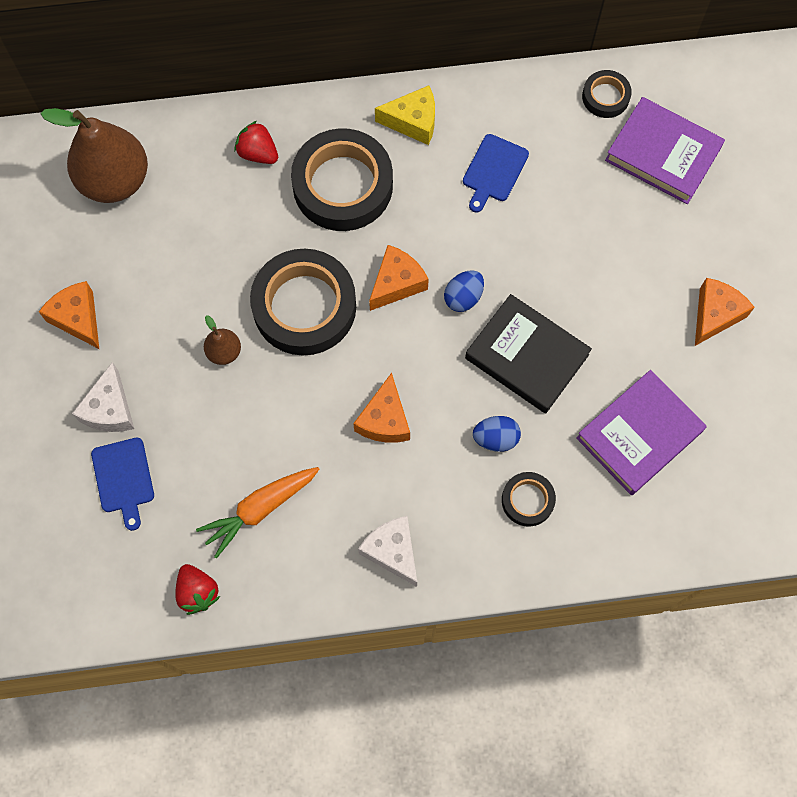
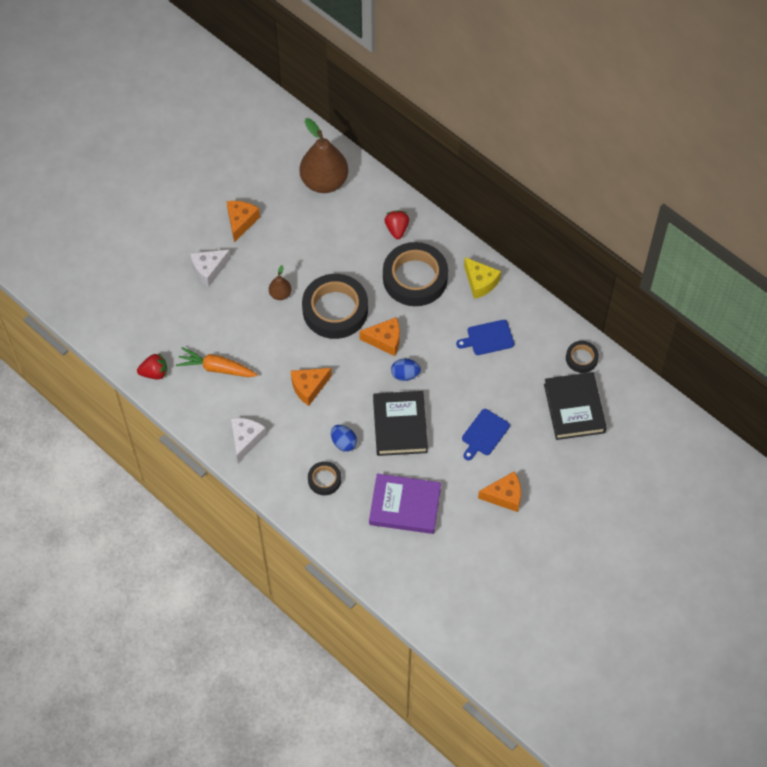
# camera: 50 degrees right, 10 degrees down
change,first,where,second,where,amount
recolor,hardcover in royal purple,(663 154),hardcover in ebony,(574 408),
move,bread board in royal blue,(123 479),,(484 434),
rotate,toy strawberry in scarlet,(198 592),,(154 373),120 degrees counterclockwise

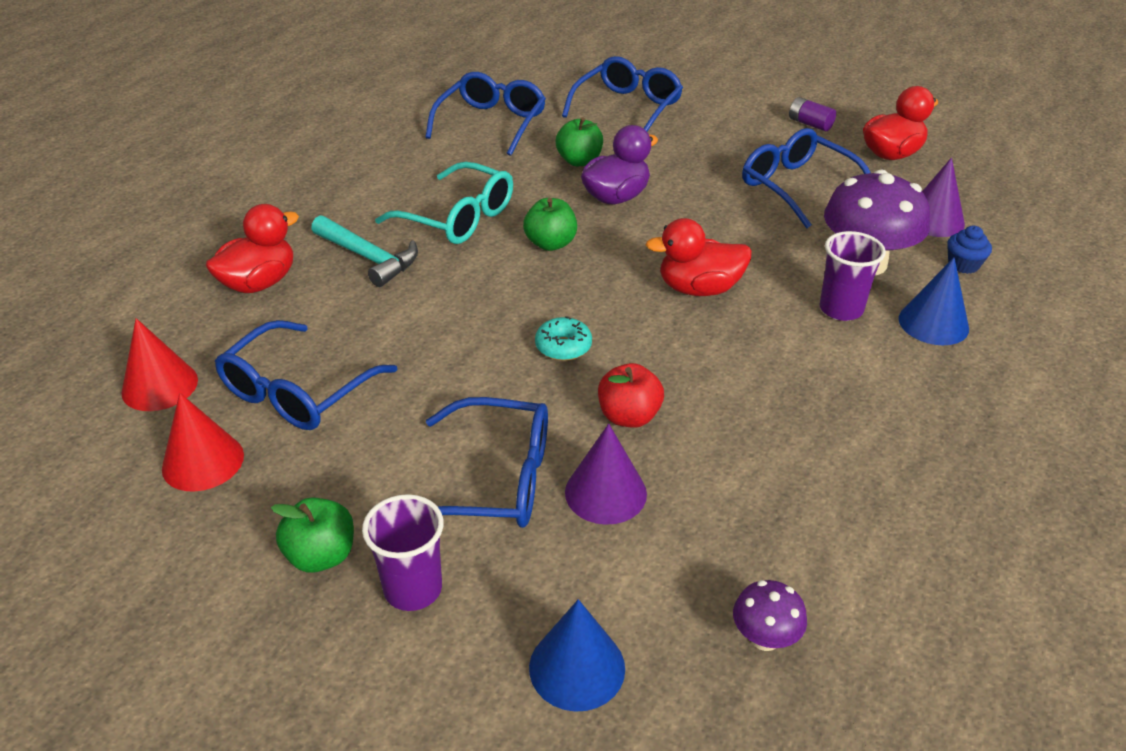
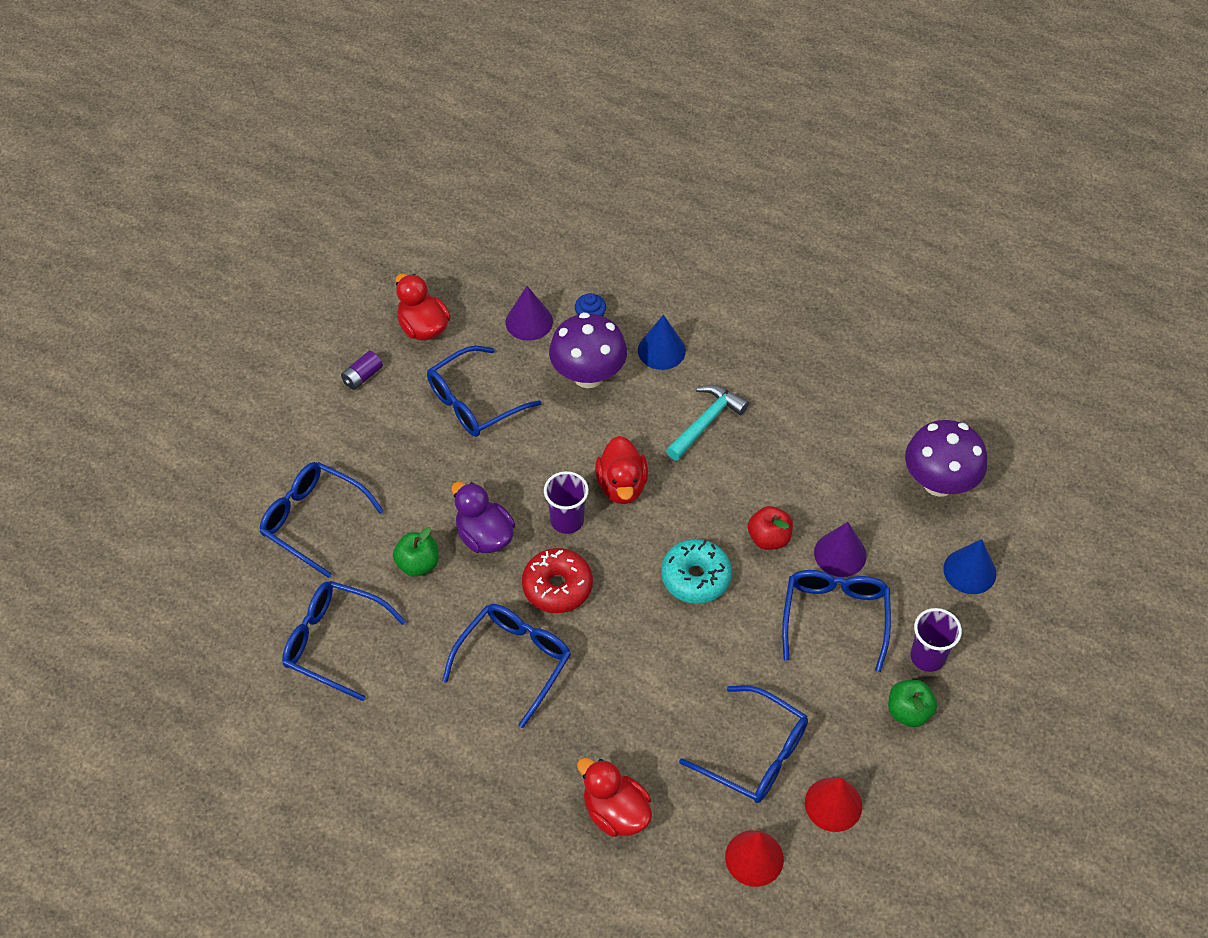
# camera: 90 degrees left, 15 degrees up
change,first,where,second,where,amount
recolor,glasses in turquoise,(458 218),glasses in royal blue,(514 661),
replace,toy apple in emerald,(550 244),doughnut in scarlet,(557 587),
move,carpenter's hammer in turquoise,(368 258),,(706 422),
move,tumbler in royal purple,(841 309),,(567 520),
resize,doughnut in turquoise,(563 347),,(695 577),x1.64
resize,fungus in royal purple,(764 638),,(939 482),x2.06

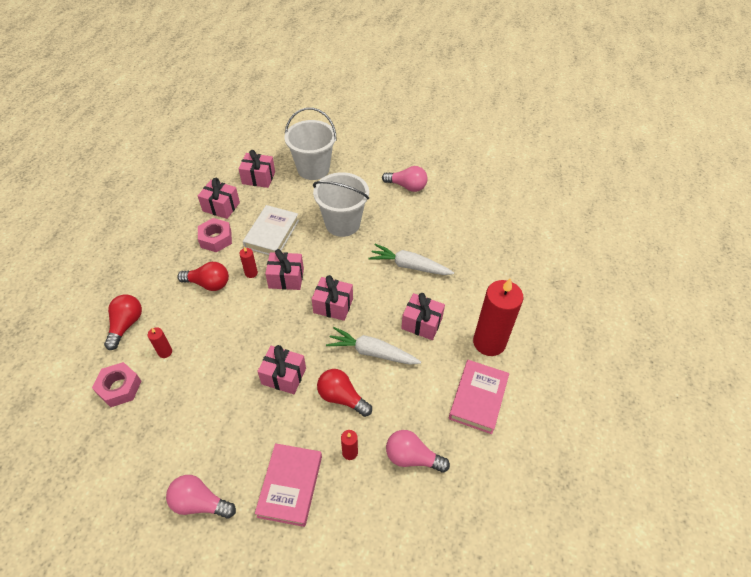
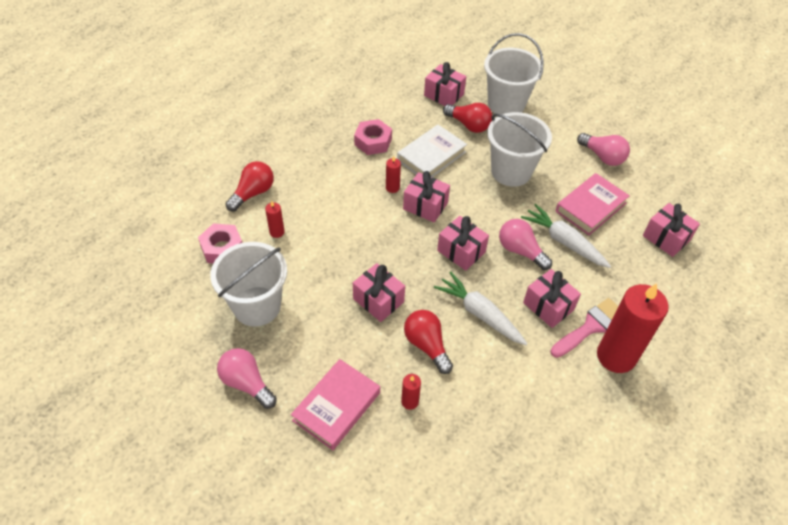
# camera: 25 degrees right, 0 degrees up
change,first,where,second,where,amount
move,present in rose-pink,(221 207),,(666 238),
move,light bulb in scarlet,(208 284),,(469 125),
move,hardcover in rose-pink,(478 398),,(590 207),
move,light bulb in rose-pink,(412 457),,(520 251),
insert,,,bucket in white,(257 306),
insert,,,paint brush in rose-pink,(591 326),

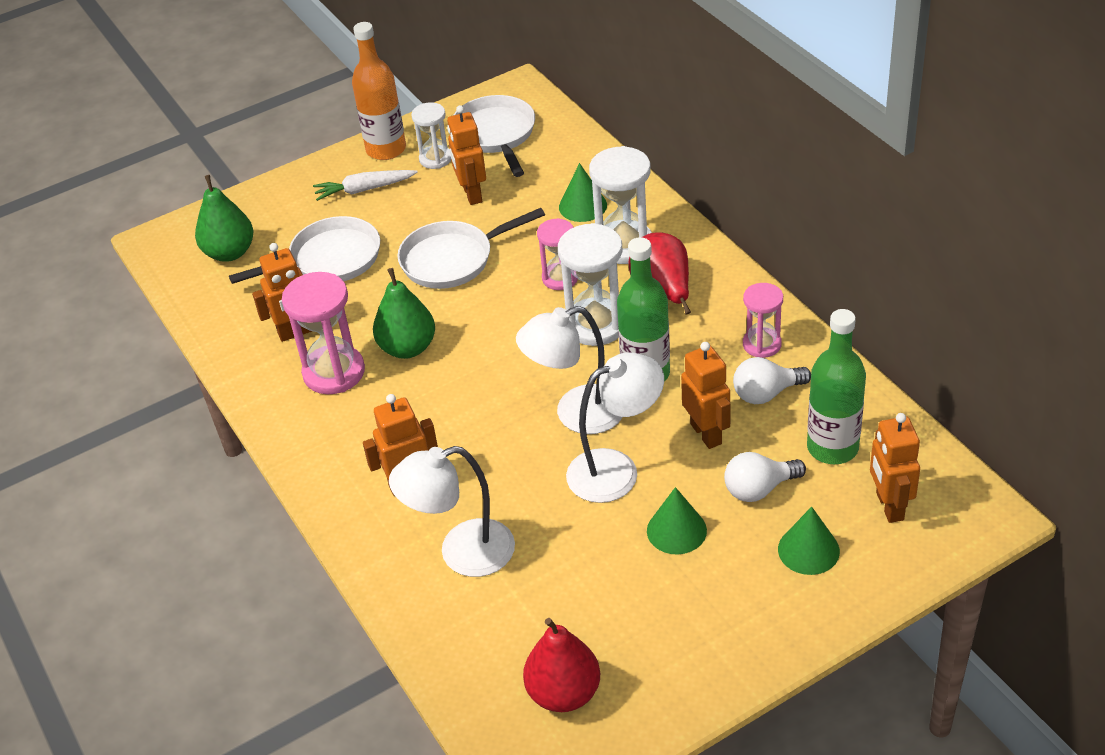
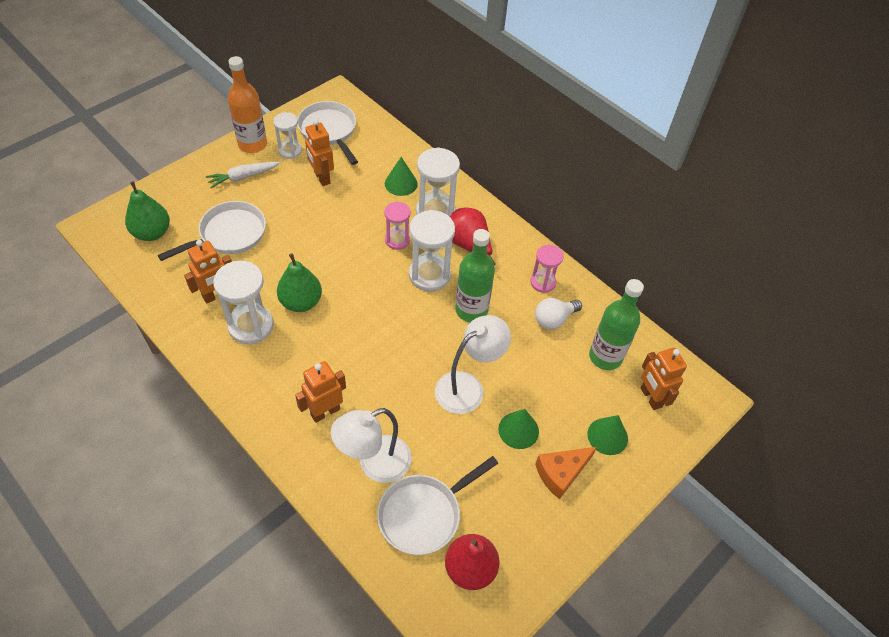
# camera: 20 degrees left, 10 degrees up
change,first,where,second,where,amount
move,skillet in white,(452 259),,(423 514),
recolor,sandglass in rose-pink,(334 372),sandglass in white,(251 326),
delete,reading lamp in white,(576 414),,,
delete,toy robot in bright orange,(706 434),,,
delete,light bulb in white,(759 489),,,
insert,,,piece of cheese in bright orange,(561 473),

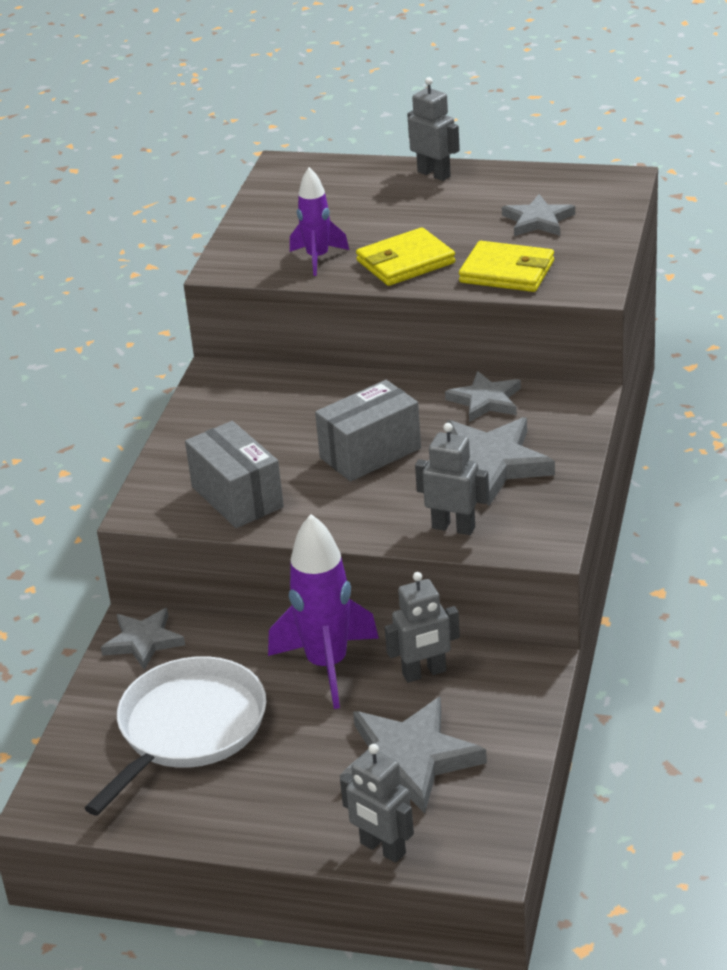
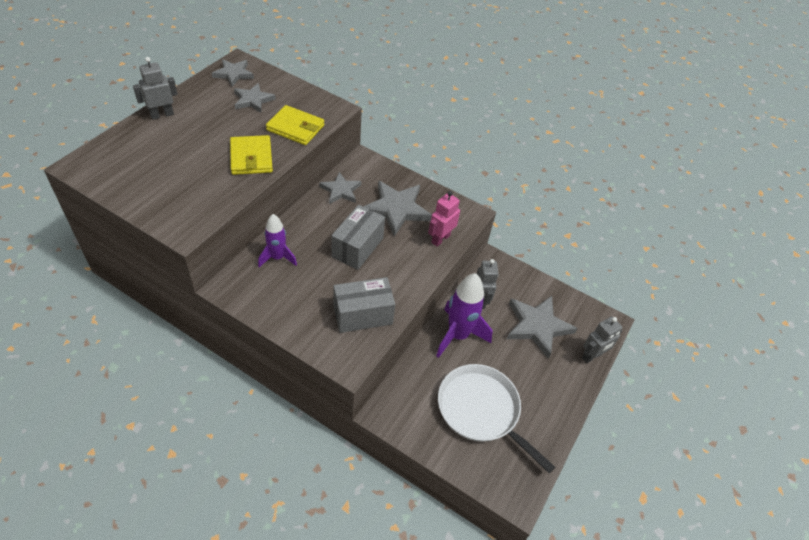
# camera: 80 degrees left, 15 degrees up
change,first,where,second,where,amount
move,toy rocket in royal purple,(318 258),,(277 258),
rotate,wallet in yellow,(507 272),,(295 128),75 degrees clockwise
rotate,package in grey,(370 453),,(357 247),45 degrees clockwise
recolor,toy robot in grey,(453 527),toy robot in rose-pink,(440 239),
move,five-pointed star in grey,(143 641),,(233 74),

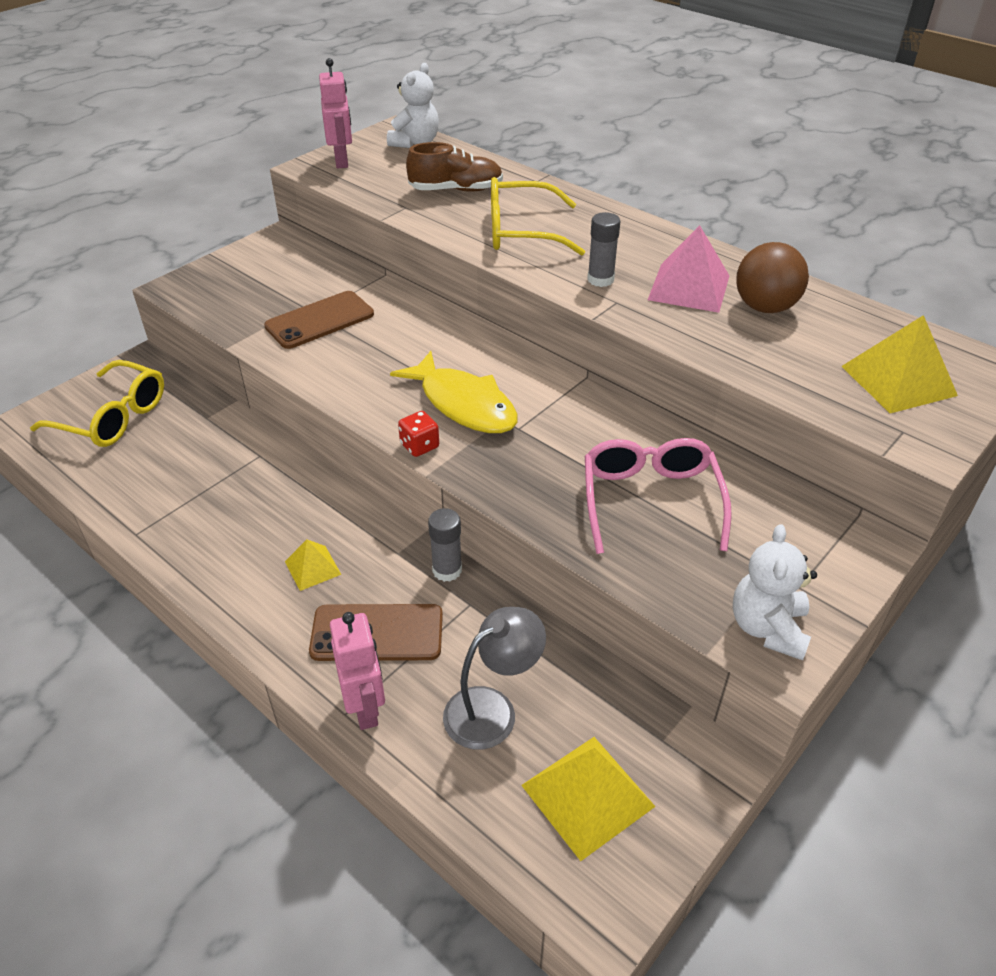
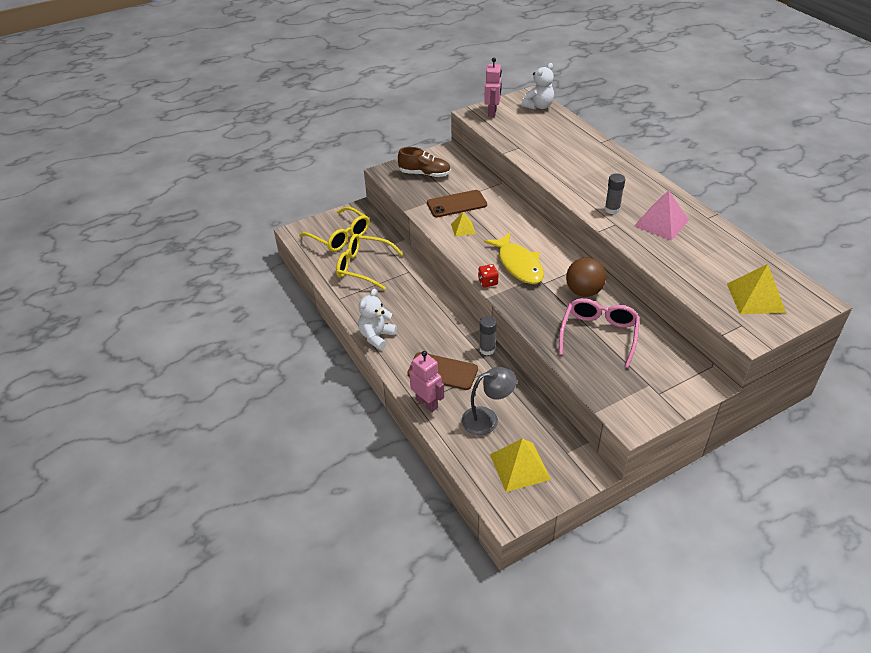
# camera: 20 degrees right, 0 degrees up
change,first,where,second,where,amount
move,shoe in russet,(456 190),,(424 174),
move,glasses in yellow,(522 232),,(363 267),
move,sphere in russet,(765 307),,(583 291),
move,teddy in white,(767 628),,(376 336),
move,solid pyramid in yellow,(312 567),,(463 228),
rotate,toy robot in rose-pink,(365 708),,(427 403),45 degrees counterclockwise

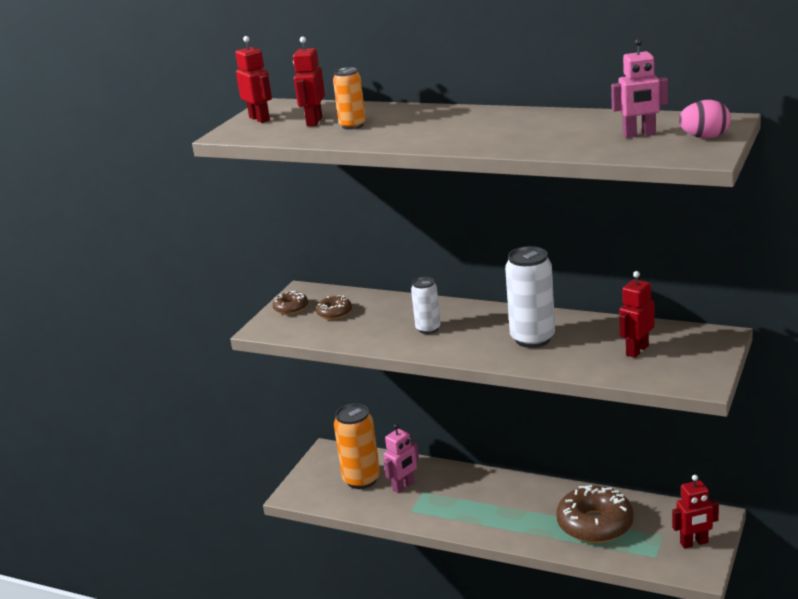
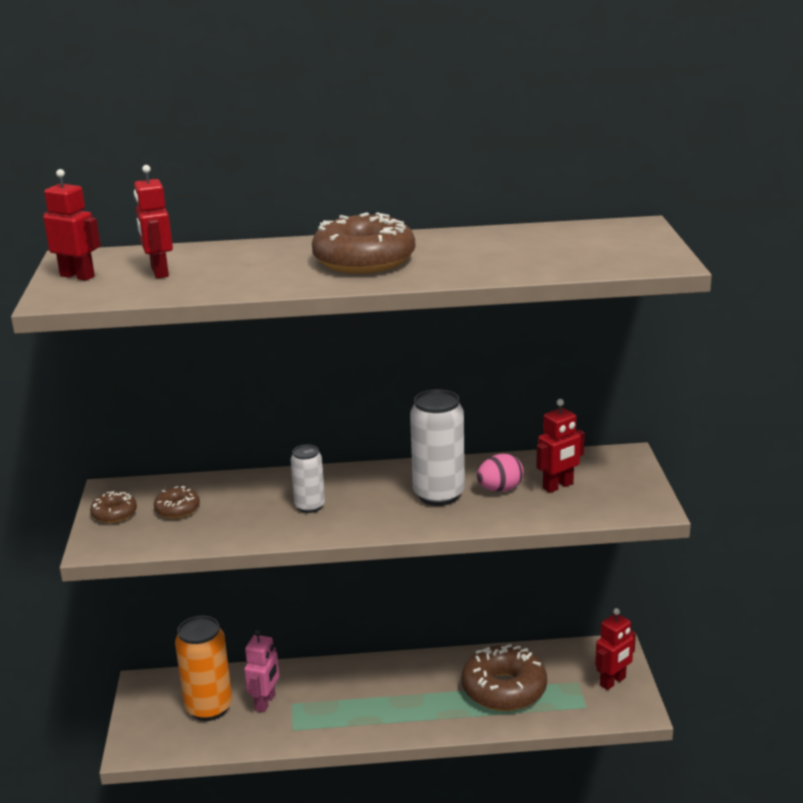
# camera: 30 degrees left, 0 degrees up
change,first,where,second,where,amount
delete,toy robot in rose-pink,(639 134),,,
delete,soda can in bright orange,(352 126),,,
move,egg shape in rose-pink,(704 137),,(500 489),
rotate,toy robot in scarlet,(637 350),,(558 486),135 degrees counterclockwise
insert,,,doughnut in russet,(364 260),

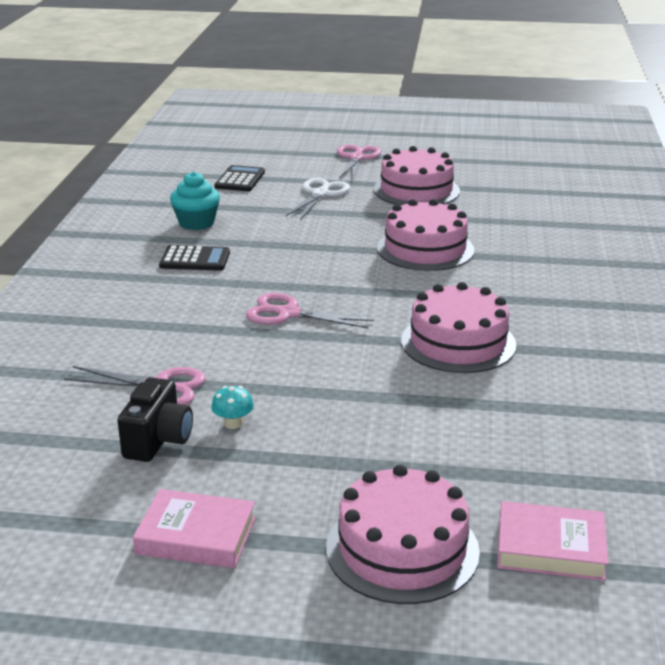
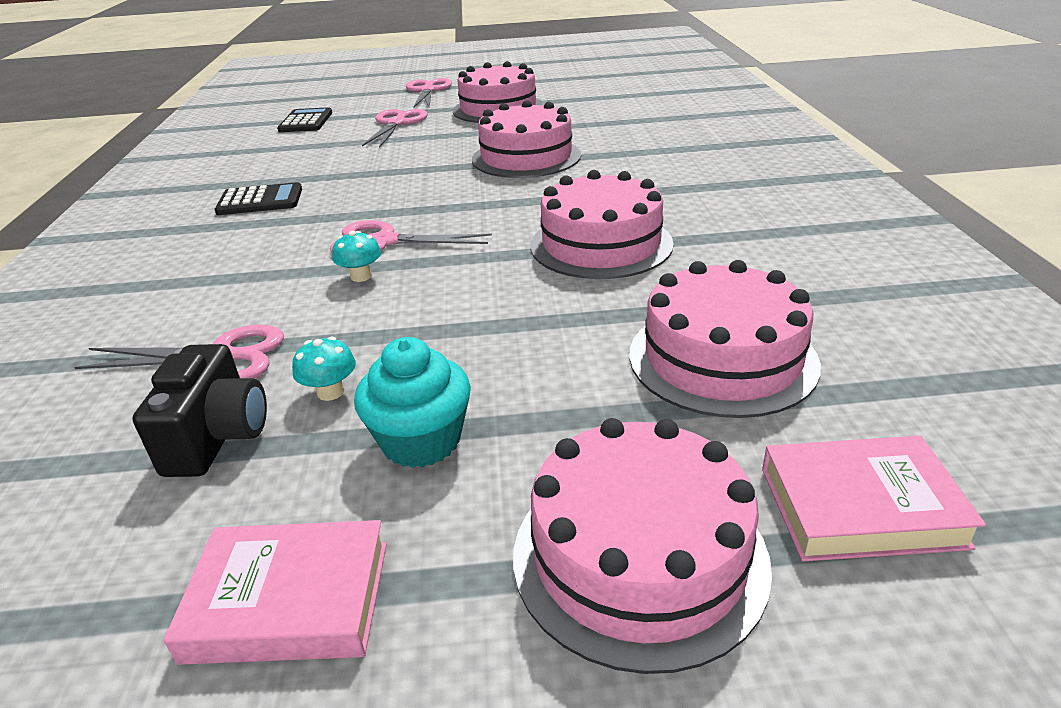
# camera: 10 degrees left, 5 degrees up
change,first,where,second,where,amount
move,cupcake in turquoise,(196 223),,(421 441),
recolor,pair of scissors in white,(320 194),pair of scissors in rose-pink,(397 123),
insert,,,fungus in turquoise,(361 276),
insert,,,layer cake in rose-pink,(722 358),

